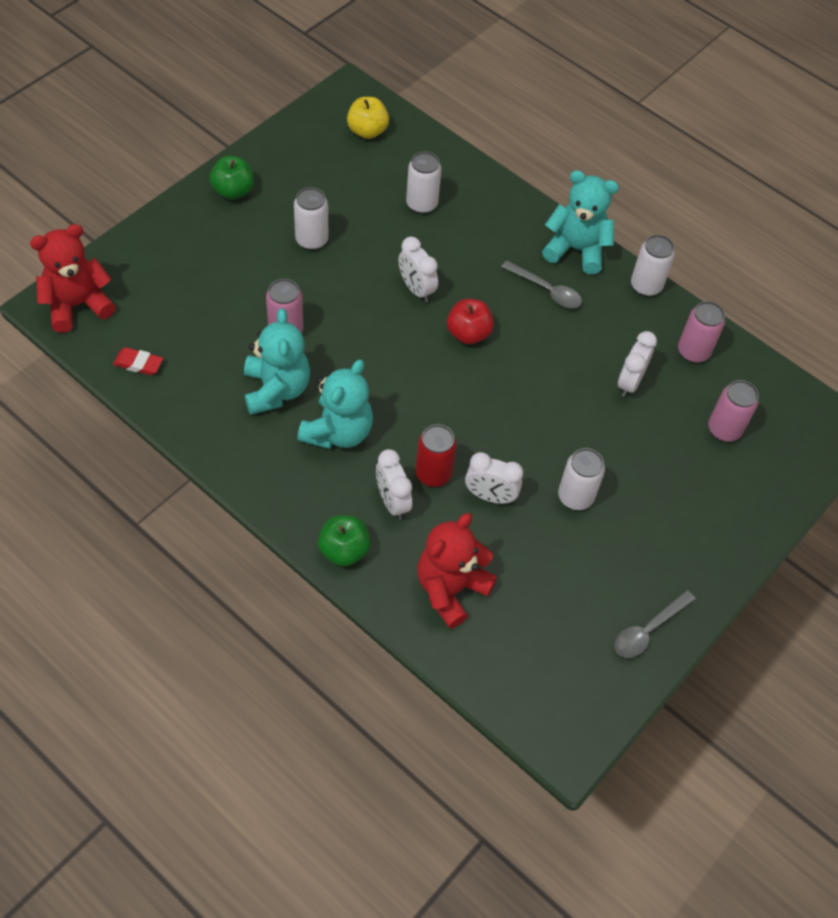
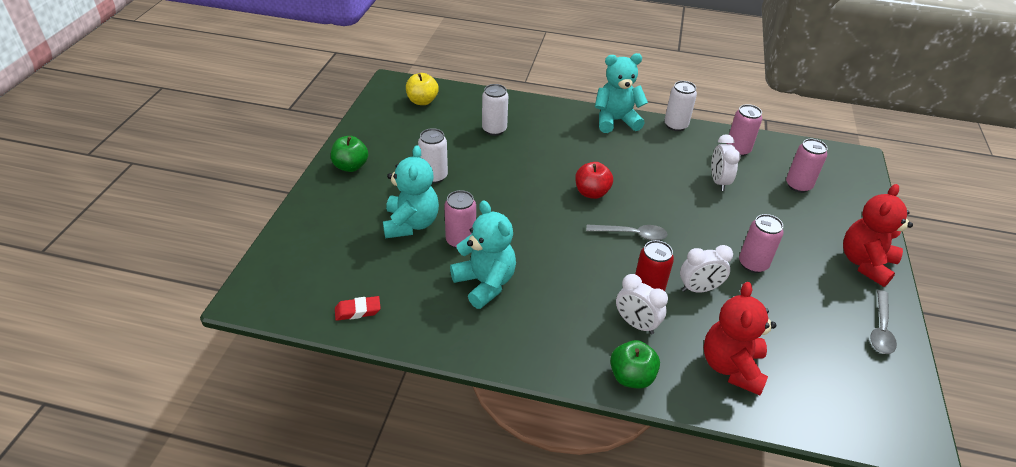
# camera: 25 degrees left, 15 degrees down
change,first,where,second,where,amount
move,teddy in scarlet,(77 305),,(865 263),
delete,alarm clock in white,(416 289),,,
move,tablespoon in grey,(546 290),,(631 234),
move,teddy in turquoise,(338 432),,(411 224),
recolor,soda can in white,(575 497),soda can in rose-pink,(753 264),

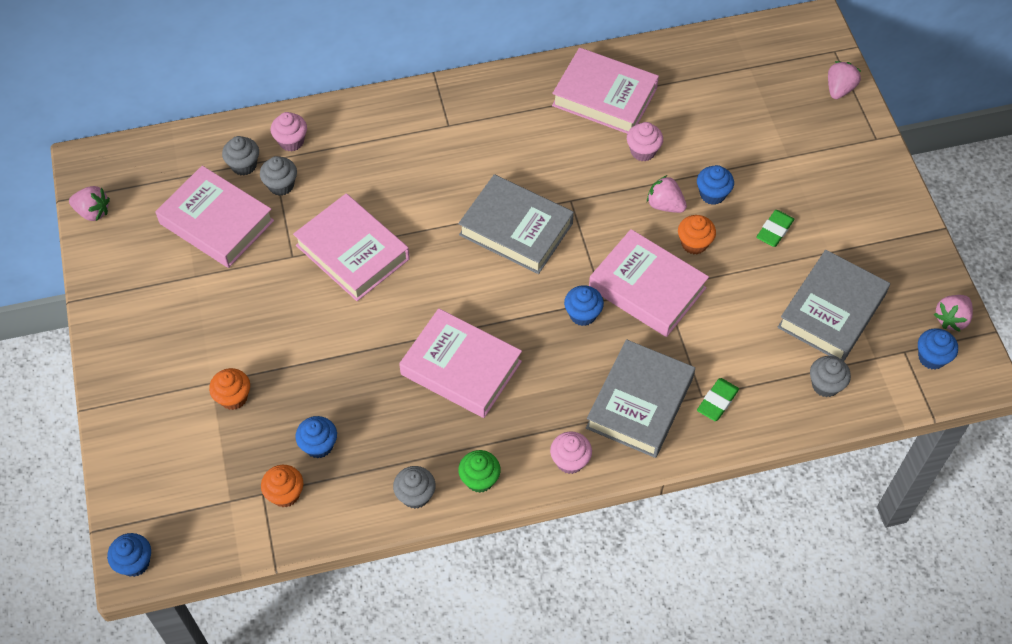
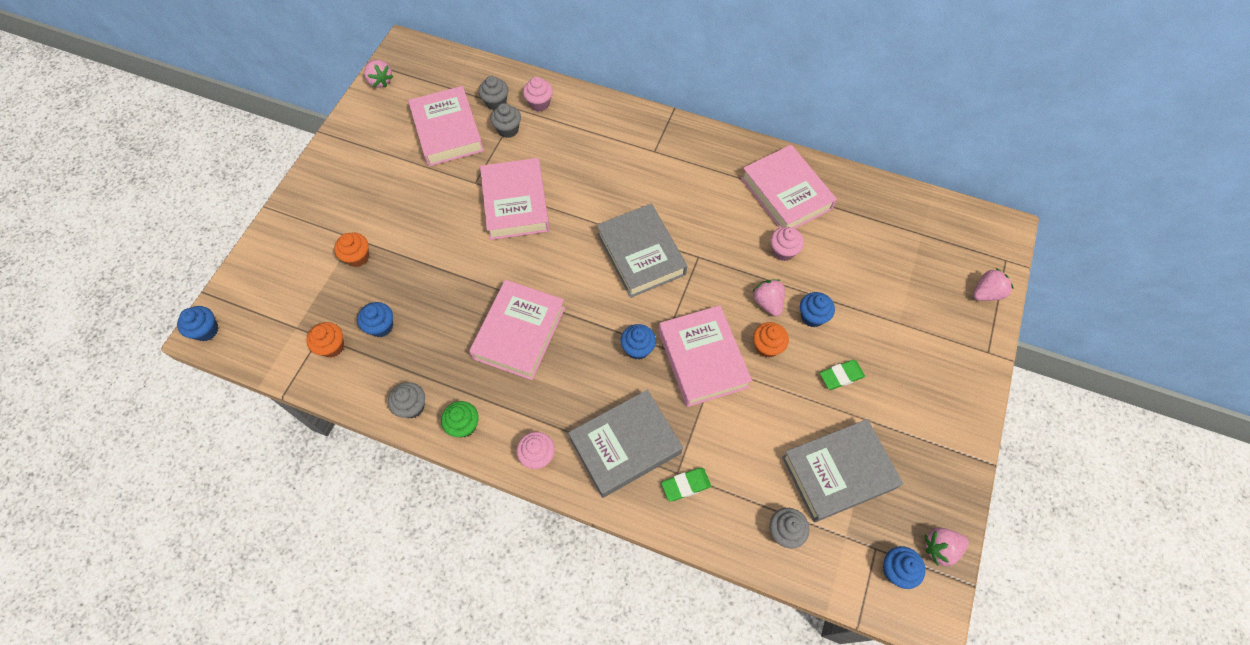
# camera: 35 degrees right, 5 degrees up
change,first,where,second,where,amount
rotate,hardcover in rose-pink,(461 368),,(519 333),45 degrees clockwise

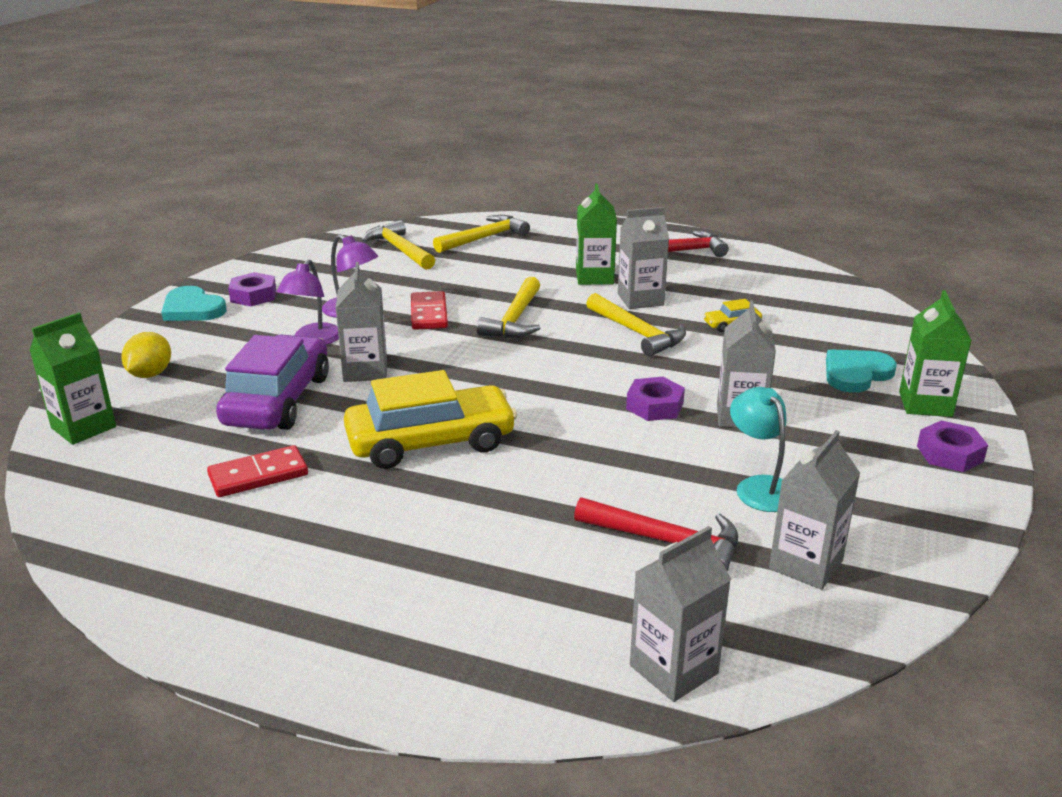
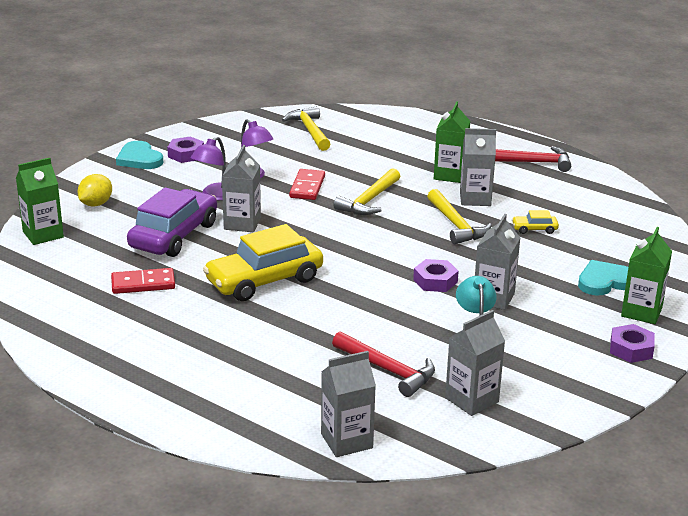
# camera: 15 degrees right, 0 degrees up
change,first,where,second,where,amount
delete,carpenter's hammer in yellow,(484 238),,,
rotate,automobile in yellow,(431 442),,(264 280),150 degrees clockwise

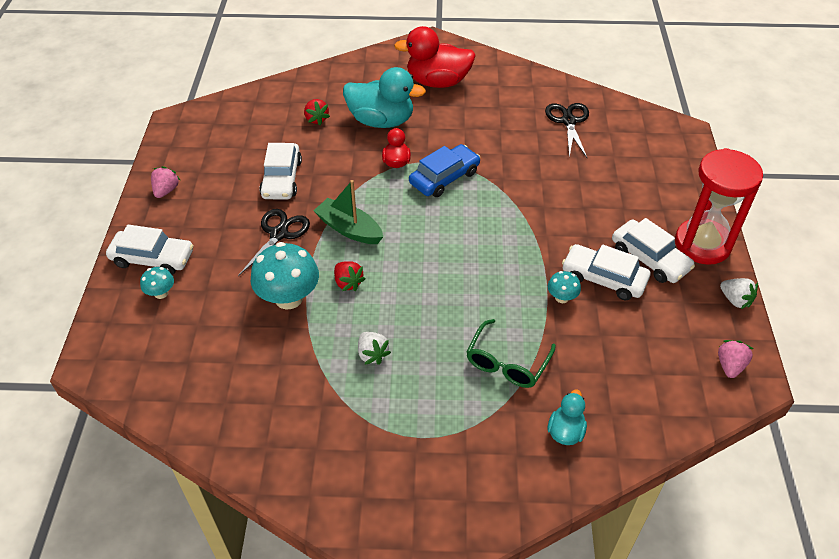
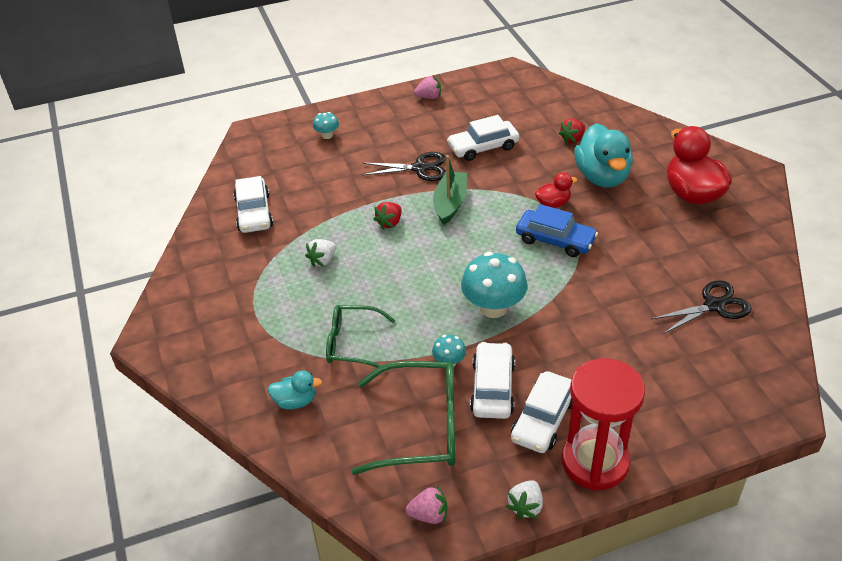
# camera: 70 degrees right, 5 degrees down
change,first,where,second,where,amount
move,automobile in white,(153 258),,(254 213),
move,fungus in turquoise,(289 298),,(493 308),
insert,,,glasses in emerald,(421 427),

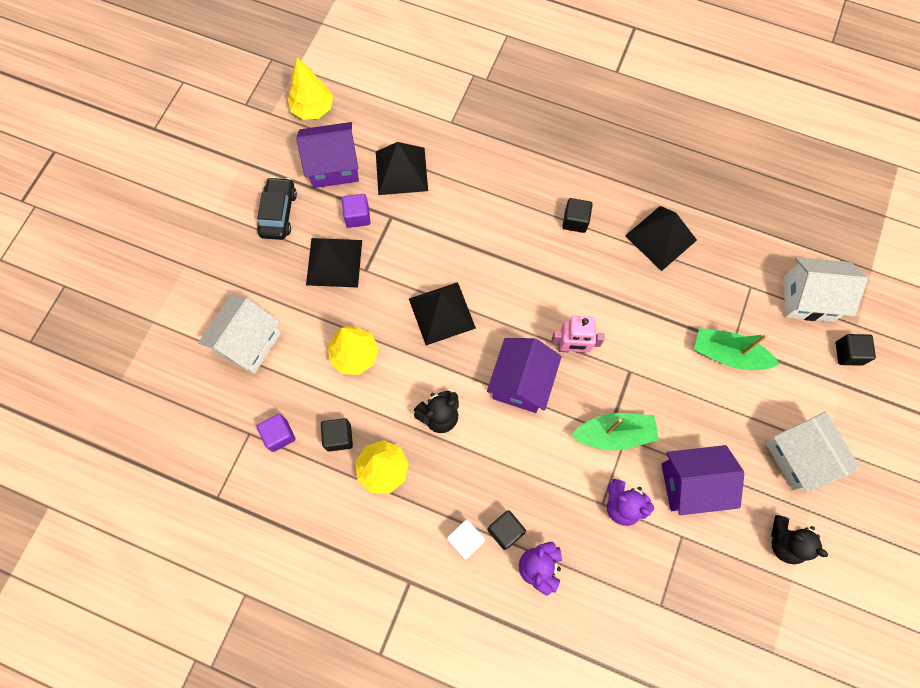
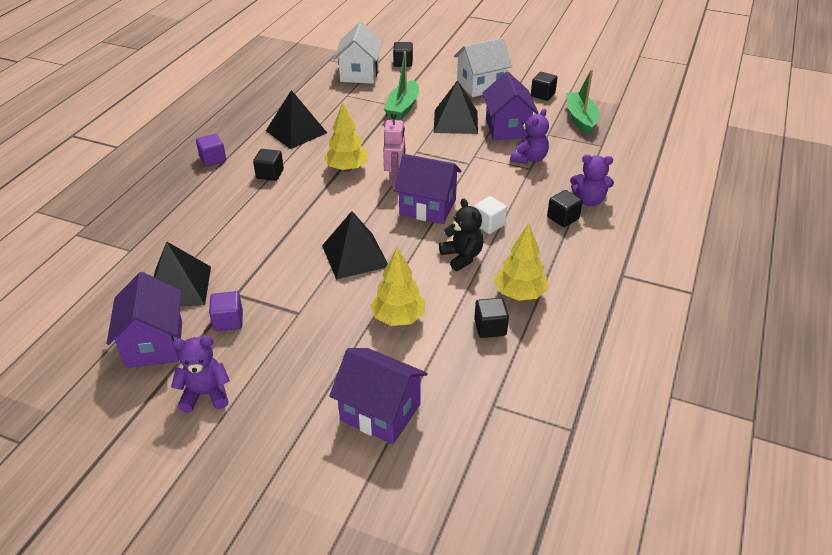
# camera: 90 degrees left, 30 degrees down
change,first,where,second,where,amount
move,toy tree in yellow,(313 109),,(347 168),
replace,automobile in ebony,(278 213),teddy in royal purple,(205 394),
move,solid pyramid in ebony,(334 262),,(455 121),
recolor,house in white,(249 343),house in royal purple,(380 412),
move,boat in emerald,(614 434),,(580 119),
move,solid cube in royal purple,(279 435),,(213 159),
replace,teddy in ebony,(784 542),solid cube in ebony,(542 95),
move,solid cube in white,(465 540),,(488 224),

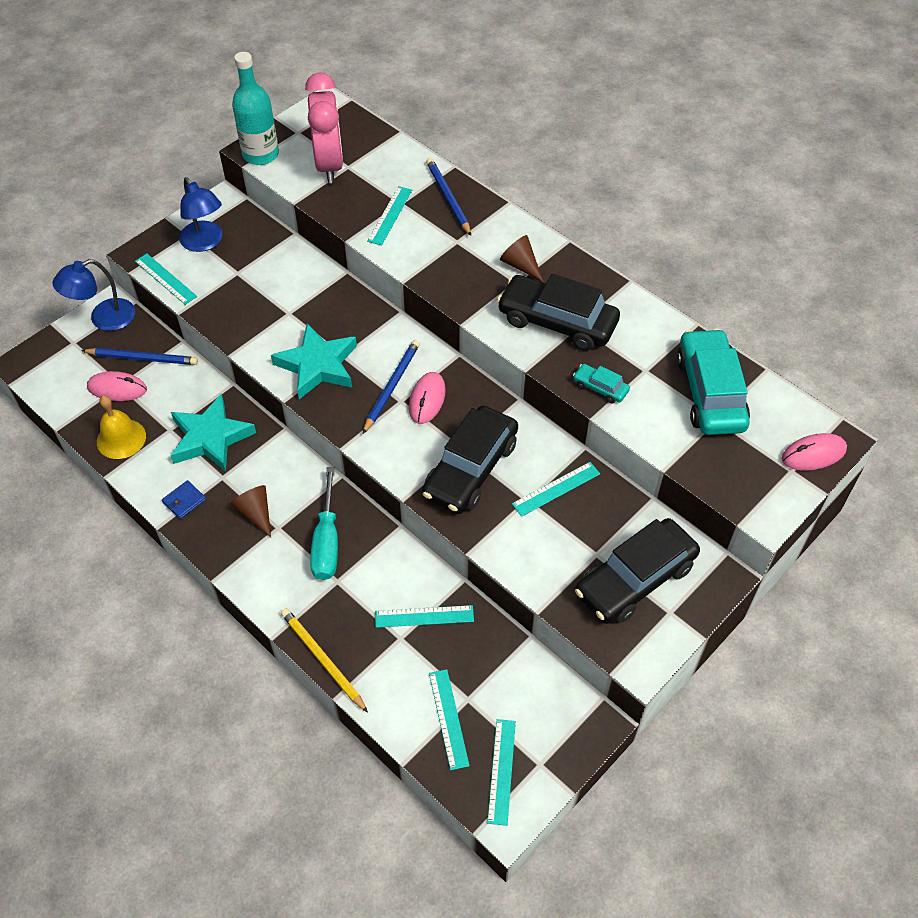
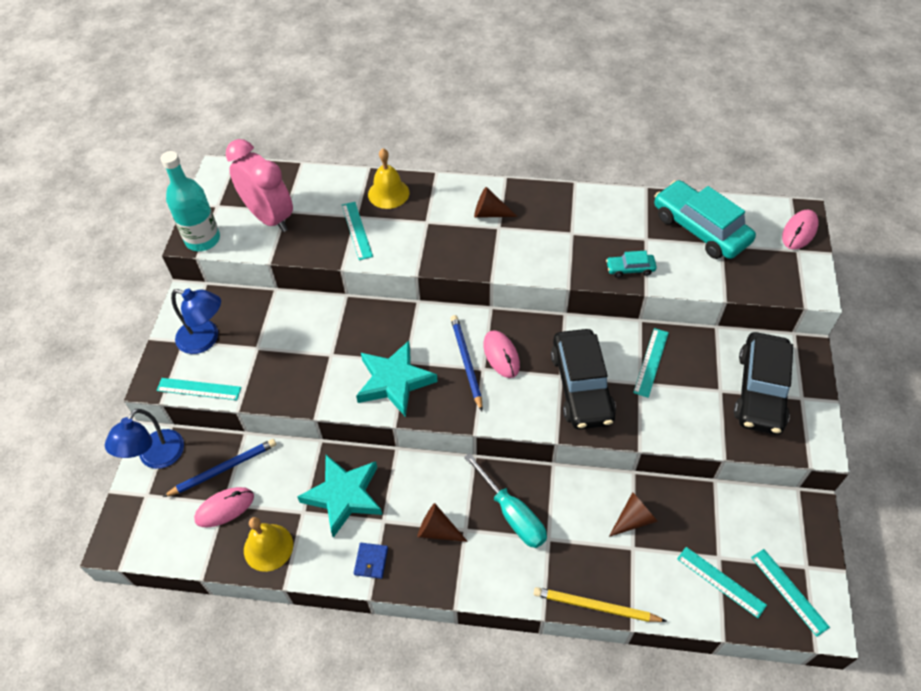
# camera: 35 degrees left, 0 degrees up
change,first,where,second,where,amount
replace,lead pencil in royal blue,(448 198),hand bell in yellow,(388 193),
delete,automobile in ebony,(557 321),,,
replace,ruler in turquoise,(424 616),cone in russet,(633 519),

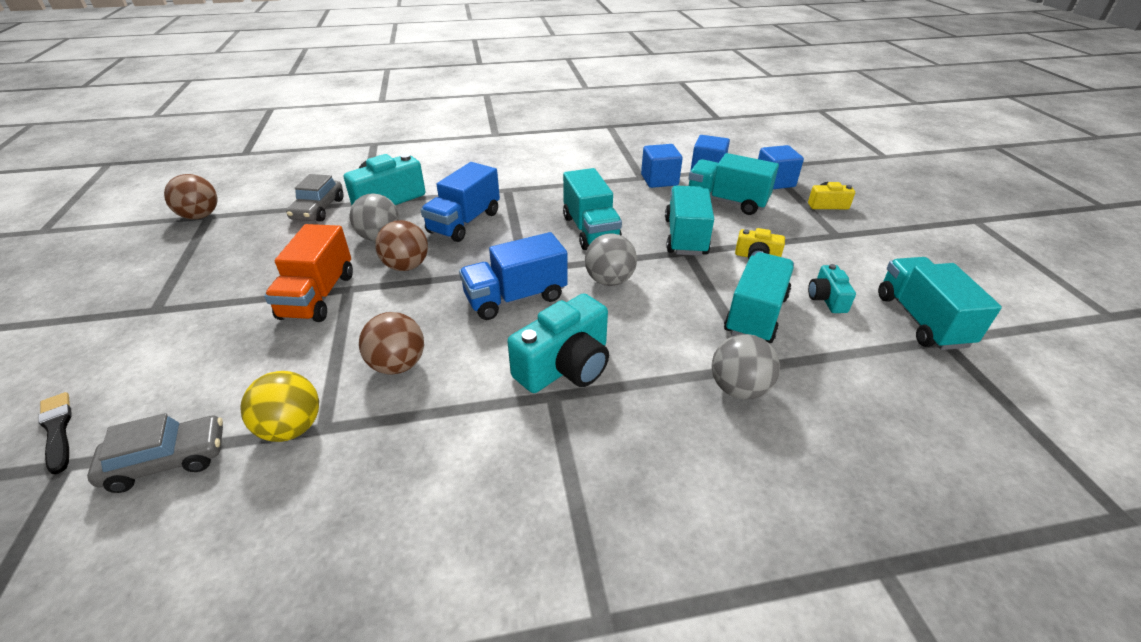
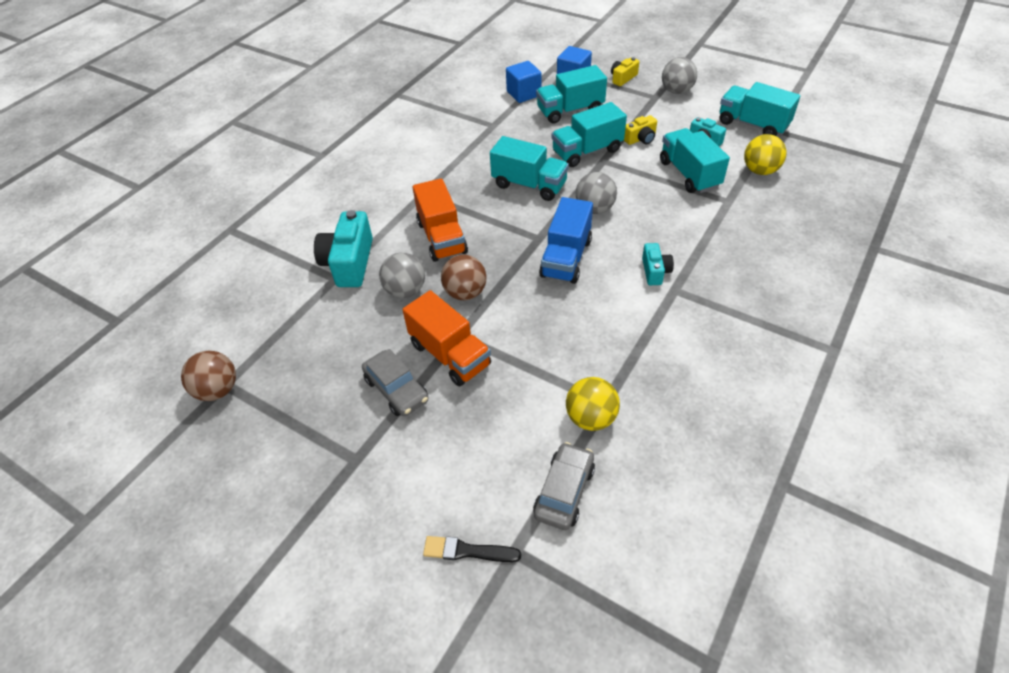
# camera: 45 degrees left, 10 degrees up
change,first,where,second,where,amount
delete,solid cube in royal blue,(659 180),,,
recolor,truck in royal blue,(464 222),truck in bright orange,(442 237),
move,automobile in grey,(318 209),,(396 389),
rotate,truck in turquoise,(685 237),,(587 151),75 degrees counterclockwise
resize,camera in turquoise,(565 366),,(655 271),x0.54
delete,sphere in russet,(398 365),,,
move,sphere in grey,(738 388),,(676 91),
insert,,,sphere in yellow,(760 171),

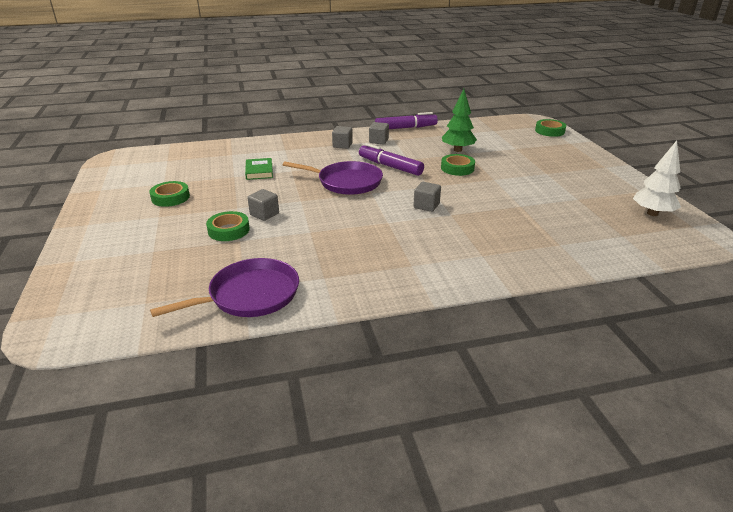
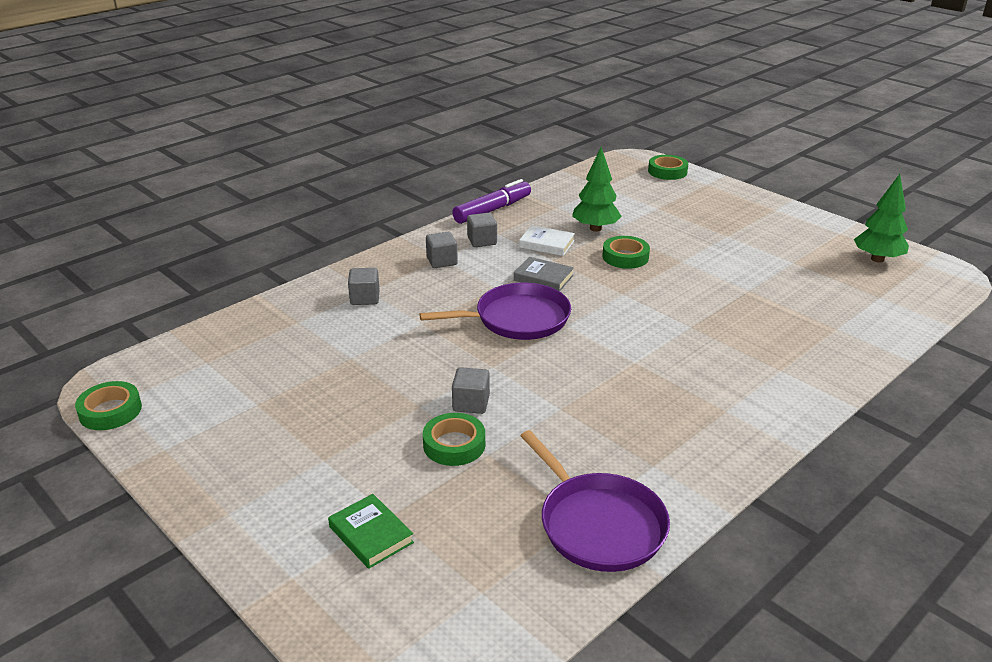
# camera: 30 degrees left, 0 degrees up
change,first,where,second,where,amount
recolor,toy tree in white,(652 213),toy tree in emerald,(877 259),
replace,marker pen in royal purple,(390 166),hardcover in grey,(543 278),
move,hardcover in emerald,(259 171),,(371 534),
move,tape in emerald,(170 197),,(110 411),
move,solid cube in grey,(426 206),,(365 298),
rotate,skillet in royal purple,(250 295),,(598 524),120 degrees clockwise
insert,,,hardcover in white,(546 244),

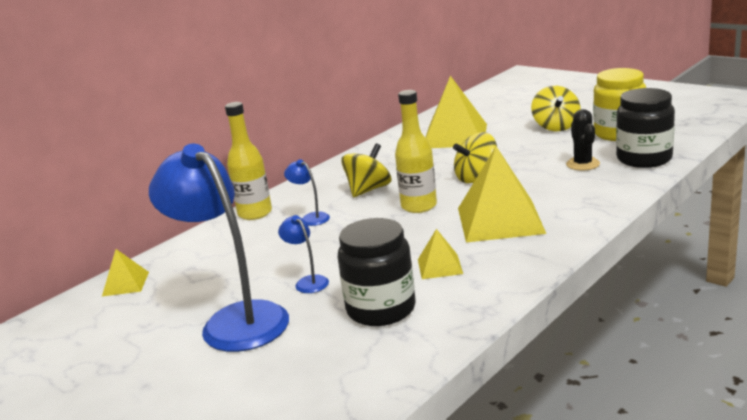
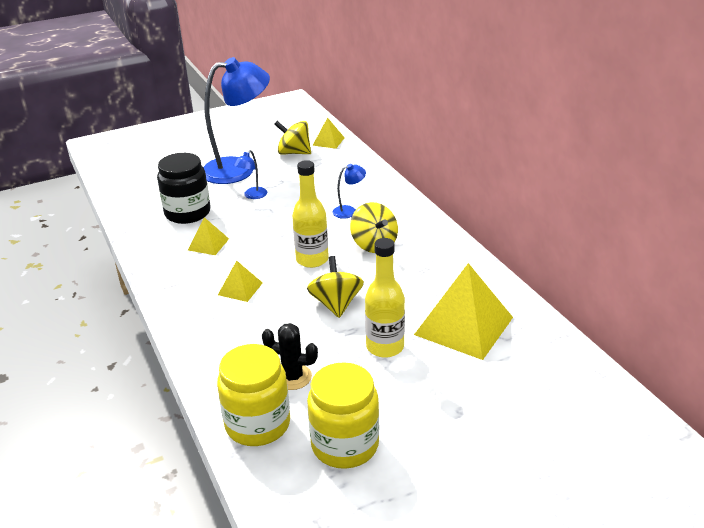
# camera: 110 degrees right, 10 degrees up
change,first,where,second,where,amount
move,whirligig in yellow,(556 126),,(294 153),
recolor,preserve jar in ebony,(644 159),preserve jar in yellow,(257 424),
move,drink bottle in yellow,(255 213),,(385 347),
resize,solid pyramid in yellow,(500 220),,(240 288),x0.49
rotate,reading lamp in royal blue,(308 282),,(252 196),135 degrees clockwise

